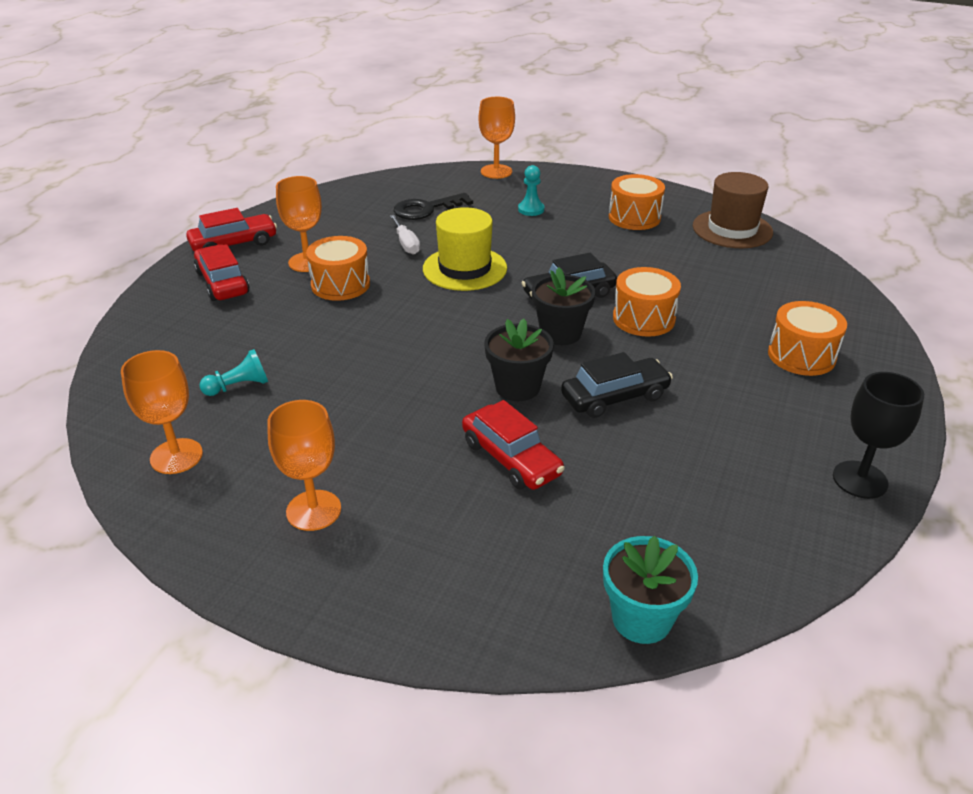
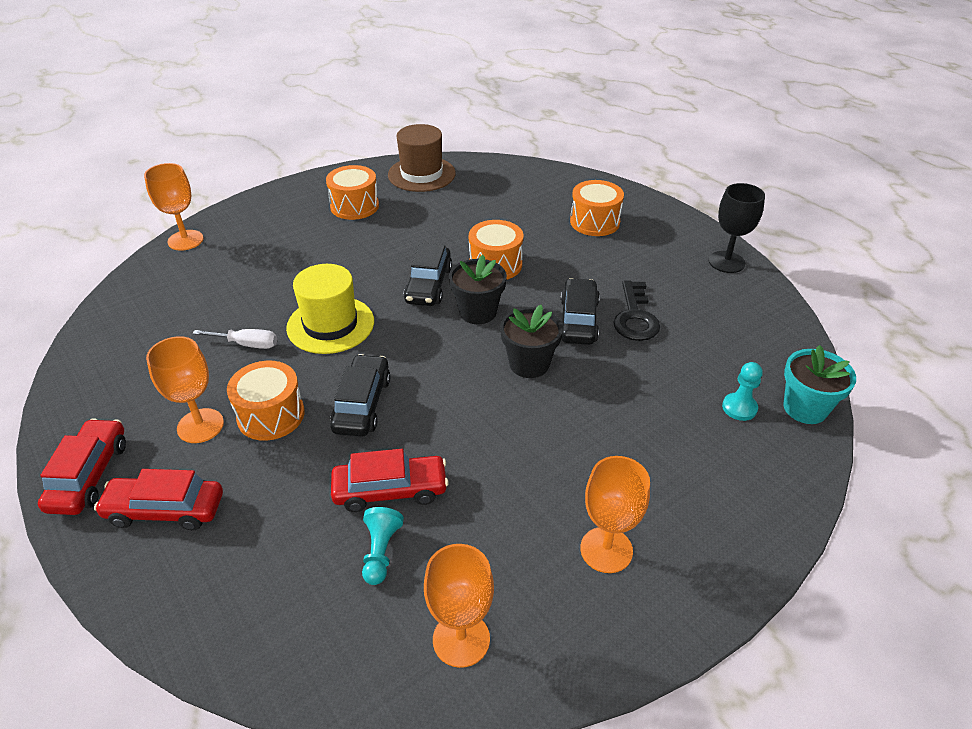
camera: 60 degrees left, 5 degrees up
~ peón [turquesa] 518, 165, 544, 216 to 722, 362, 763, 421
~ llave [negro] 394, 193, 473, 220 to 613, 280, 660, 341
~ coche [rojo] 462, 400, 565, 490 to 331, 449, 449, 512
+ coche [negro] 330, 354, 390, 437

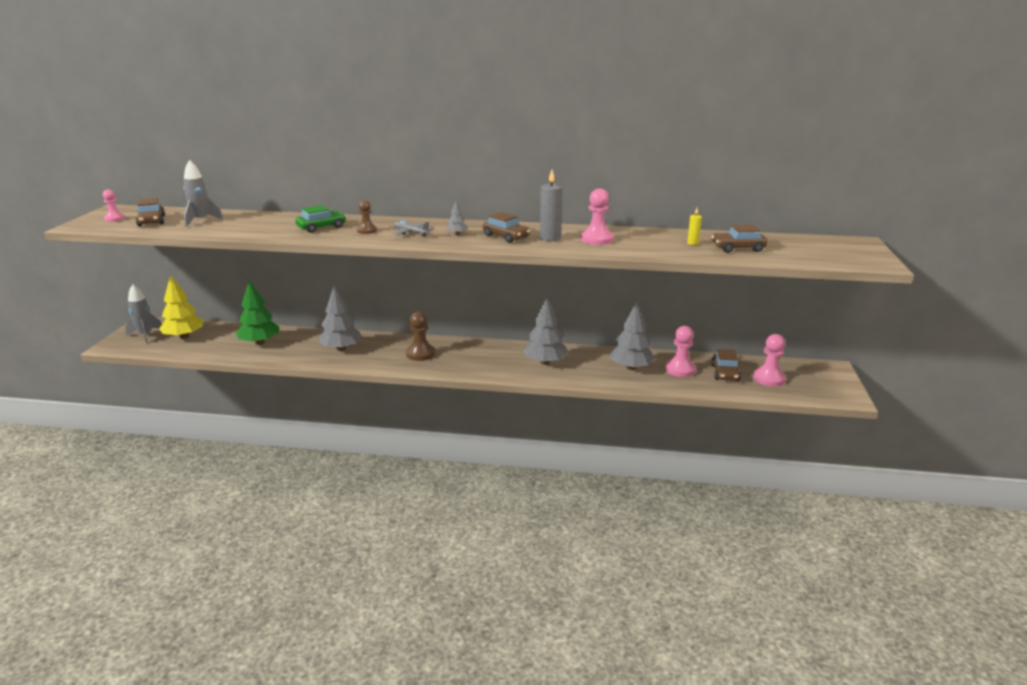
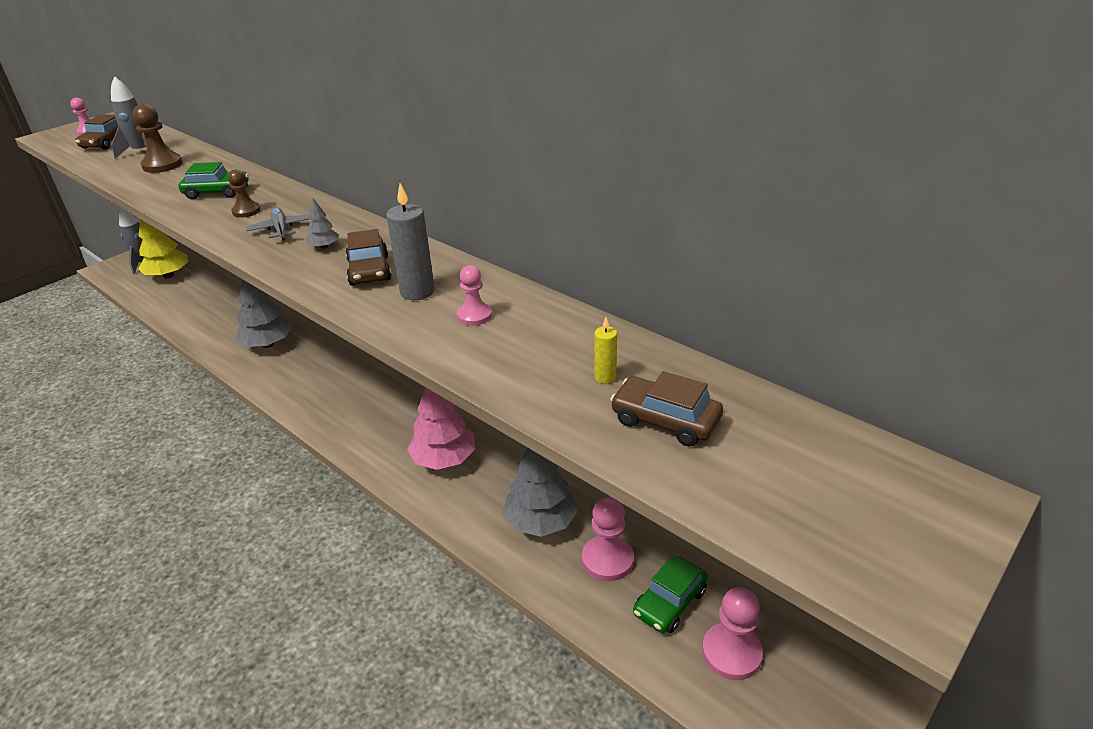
camera: 35 degrees right, 10 degrees up
~ peón [rosa] 581, 189, 613, 245 = 457, 265, 492, 326 x0.63
- árbol [verde] 236, 280, 280, 345
~ árbol [gris] 523, 297, 567, 365 to árbol [rosa] 407, 387, 475, 470
~ peón [marrón] 406, 311, 435, 361 to 132, 104, 183, 173
~ coche [marrón] 711, 349, 741, 381 to coche [verde] 633, 555, 708, 633

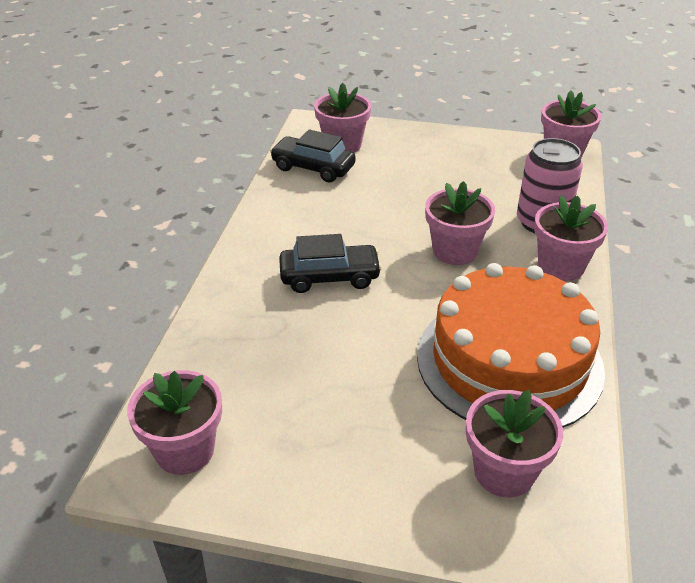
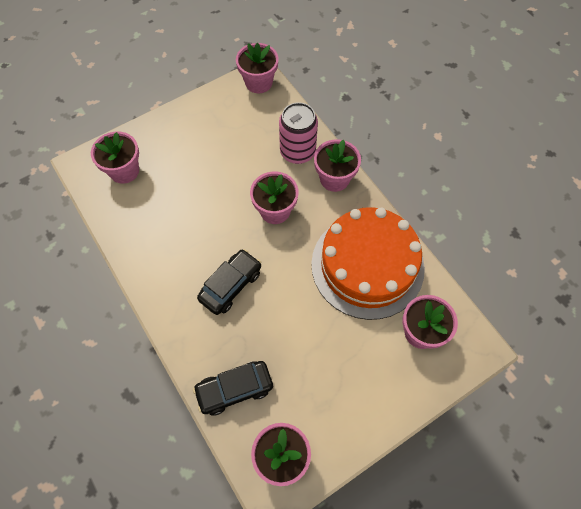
camera: 45 degrees left, 25 degrees up
~ coche [negro] 270, 129, 356, 182 to 193, 361, 273, 415

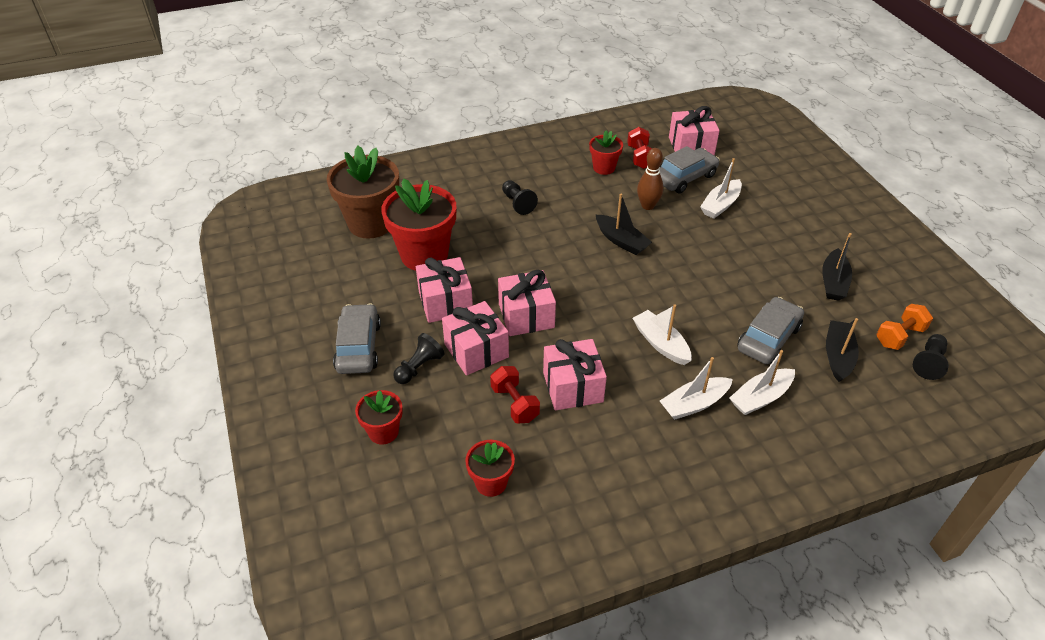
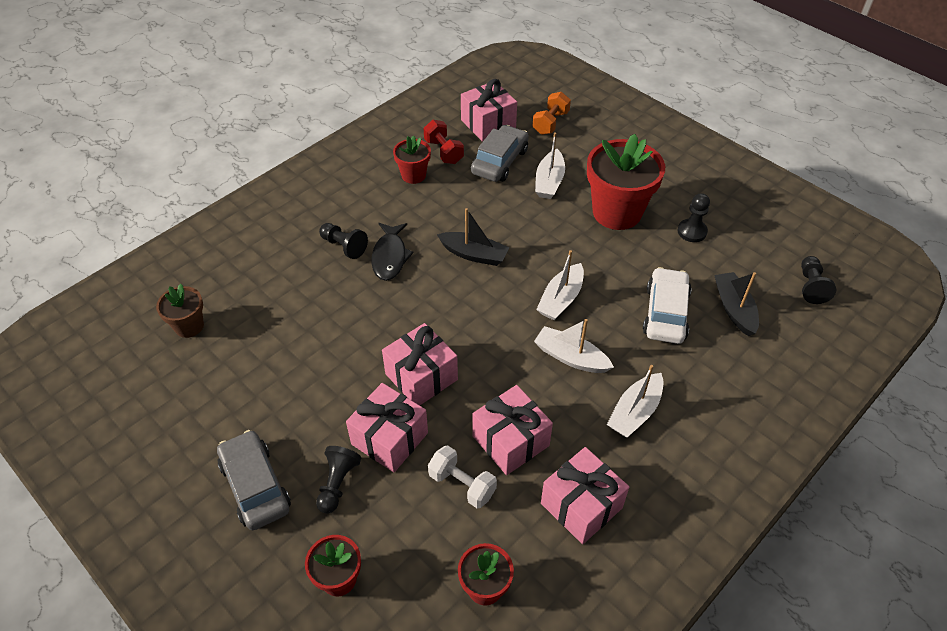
camera: 25 degrees left, 5 degrees up
~ maceta [marrón] 327, 146, 399, 239 = 156, 284, 204, 338 x0.52
- bolo [marrón] 637, 148, 664, 210
~ maceta [rojo] 381, 178, 456, 271 to 587, 134, 665, 230
~ barco [negro] 822, 233, 852, 301 to peón [negro] 678, 193, 710, 242
~ regalo [rosa] 416, 257, 473, 323 to 541, 447, 629, 544
~ coche [gris] 737, 297, 804, 364 to coche [blanco] 643, 267, 692, 344
~ mancuerna [naranja] 876, 304, 933, 350 to 533, 92, 571, 135
~ barco [blanco] 729, 350, 795, 415 to 536, 250, 584, 320
~ mancuerna [rojo] 490, 366, 540, 423 to mancuerna [blanco] 428, 446, 497, 508
+ pez [negro] 371, 223, 414, 281

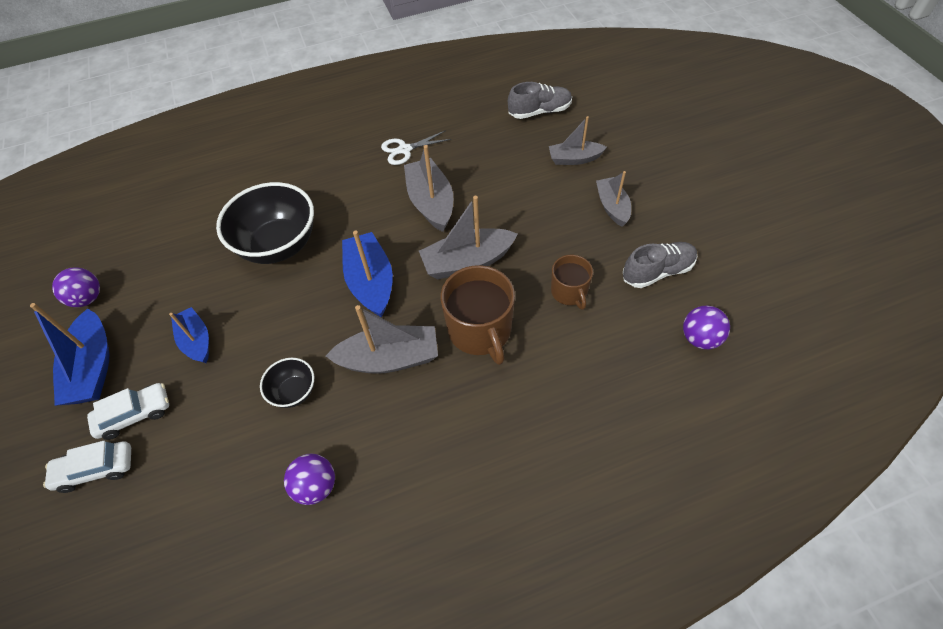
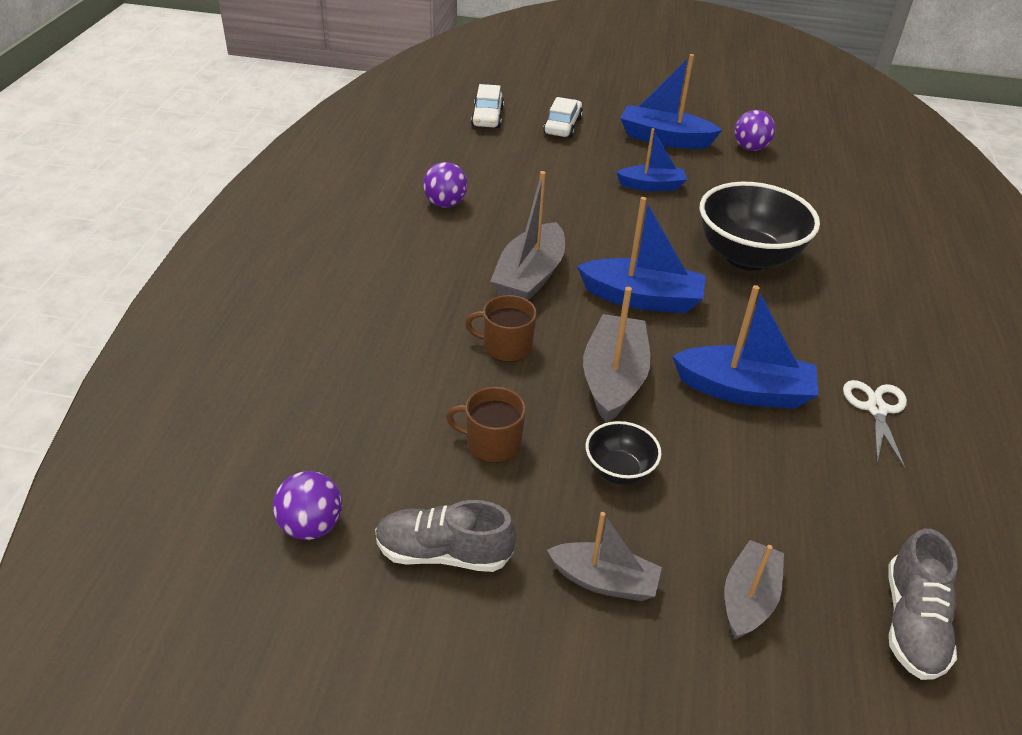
camera: 115 degrees right, 15 degrees down
~ barco [gris] 404, 145, 453, 232 to barco [azul] 672, 285, 819, 409
~ zapato [gris] 623, 242, 697, 288 = 375, 500, 516, 572 90 degrees clockwise
~ taza [marrón] 441, 265, 515, 365 = 465, 295, 537, 362 x0.59
~ cuenco [negro] 260, 358, 314, 408 to 586, 421, 662, 485
~ coche [blanco] 87, 383, 169, 440 to 471, 84, 504, 128

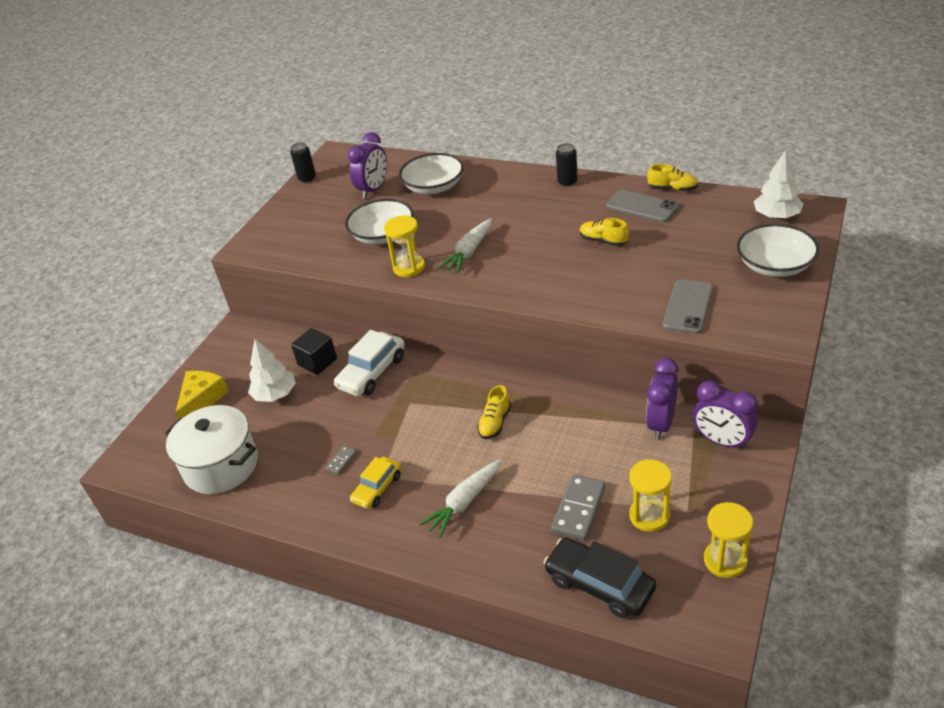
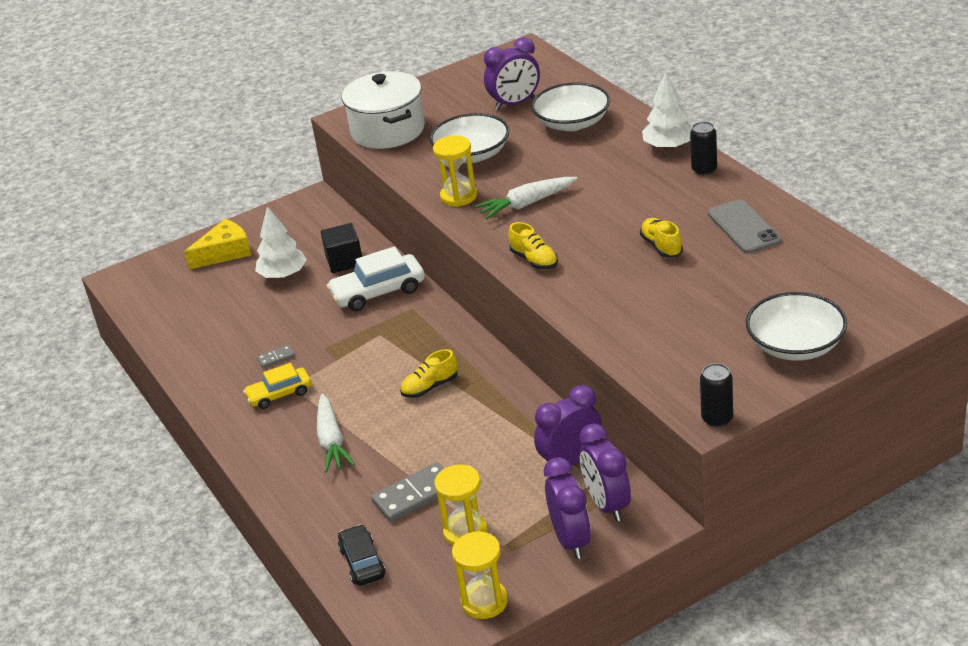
camera: 35 degrees right, 5 degrees down
~ lata [negro] 290, 142, 316, 183 to 700, 363, 733, 427
~ árbol [blanco] 754, 150, 804, 219 to 642, 72, 692, 150
~ zapato [amarillo] 647, 164, 698, 191 to 508, 222, 558, 269
- móvil [gris] 663, 279, 713, 334
~ olla [blanco] 165, 405, 258, 494 to 342, 71, 425, 149
~ zanahoria [blanco] 420, 460, 501, 538 = 317, 394, 355, 473 90 degrees counterclockwise
~ coche [negro] 544, 537, 656, 618 = 338, 524, 386, 586 x0.65
+ despertador [morado] 544, 457, 591, 559

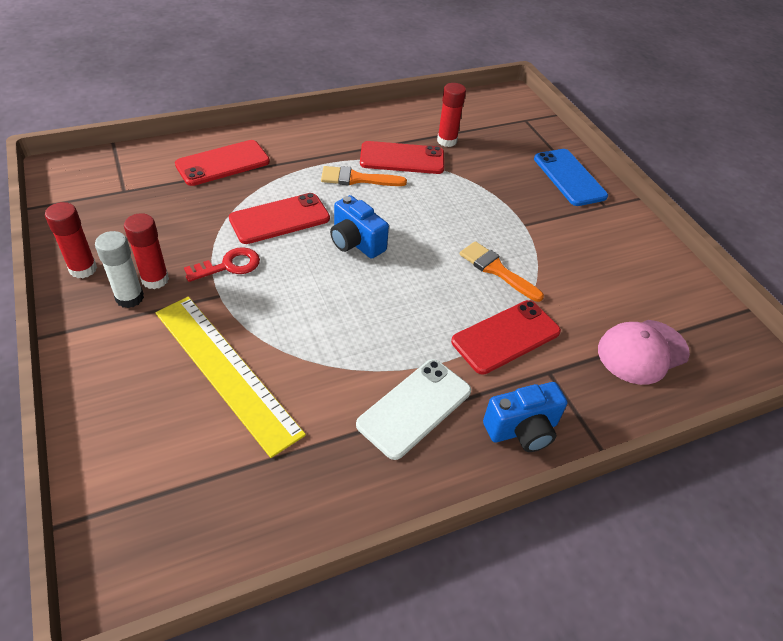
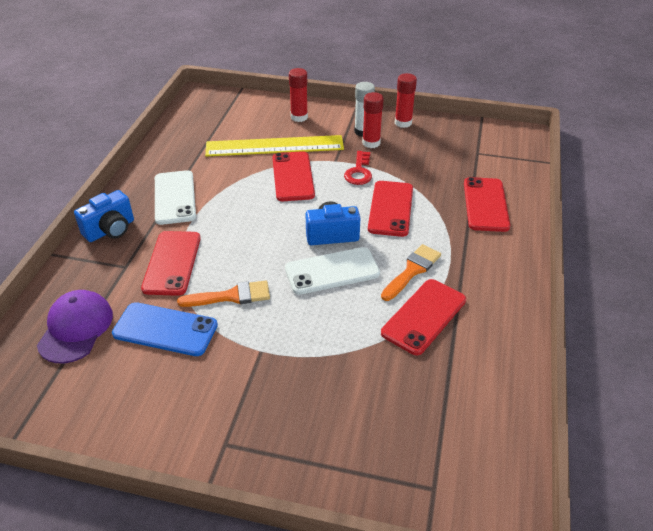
camera: 130 degrees right, 5 degrees down
~ barra de pegamento [rojo] 437, 83, 466, 147 to 289, 68, 308, 122
~ móvil [azul] 534, 149, 608, 206 to 112, 302, 218, 356
~ gorra [rosa] 598, 320, 690, 385 to gorra [morado] 37, 290, 113, 363
~ cámara [azul] 483, 382, 568, 452 = 74, 190, 134, 242 150 degrees counterclockwise
+ móvil [rojo] 272, 151, 315, 201
+ móvil [blanco] 285, 247, 380, 295

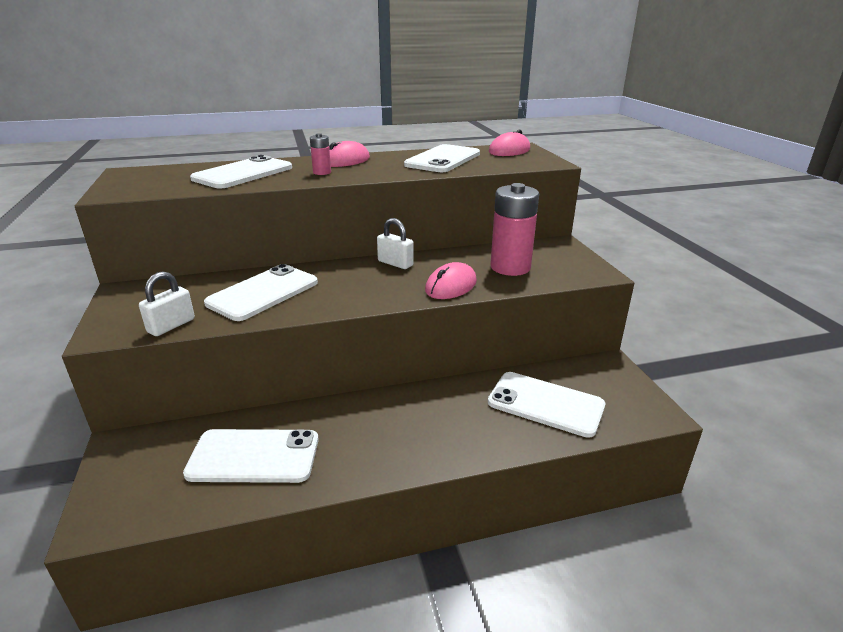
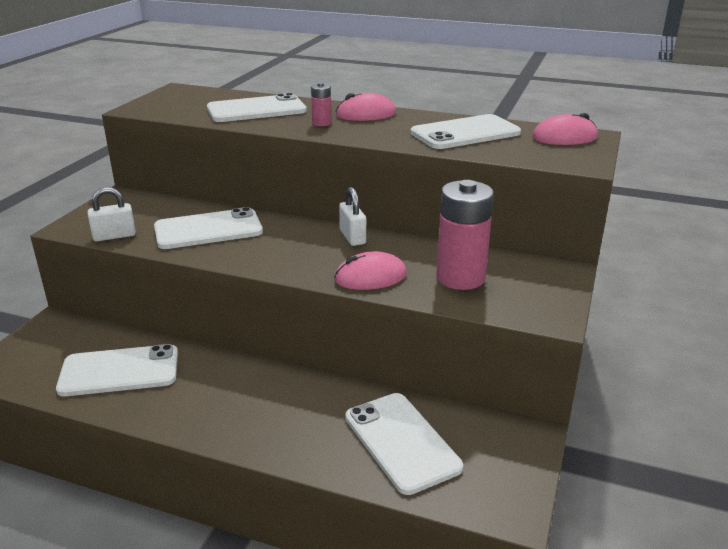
camera: 35 degrees right, 0 degrees up
~ móvil [blanco] 183, 429, 319, 483 = 56, 344, 178, 397 45 degrees counterclockwise

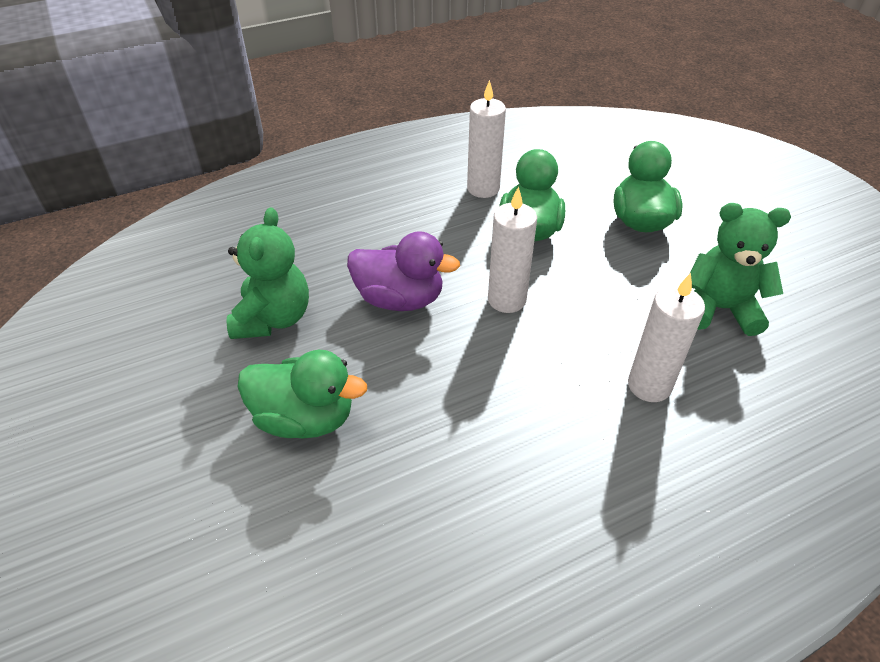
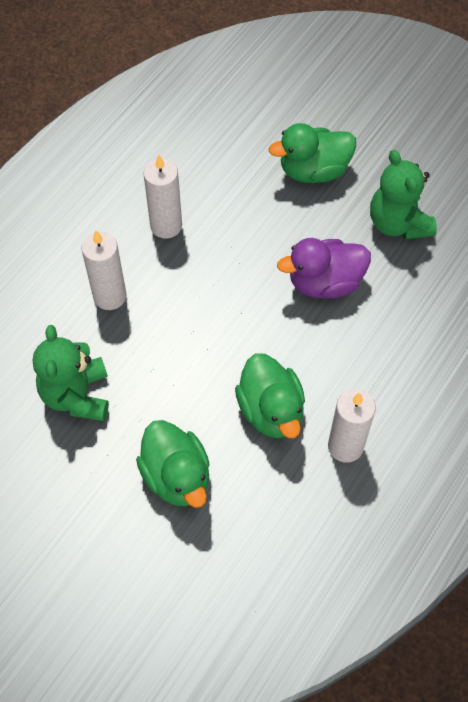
camera: 150 degrees right, 15 degrees up
~ vela [blanco] 488, 186, 537, 313 to 143, 155, 182, 239
~ osito [verde] 690, 203, 791, 336 = 33, 325, 109, 421 105 degrees clockwise

